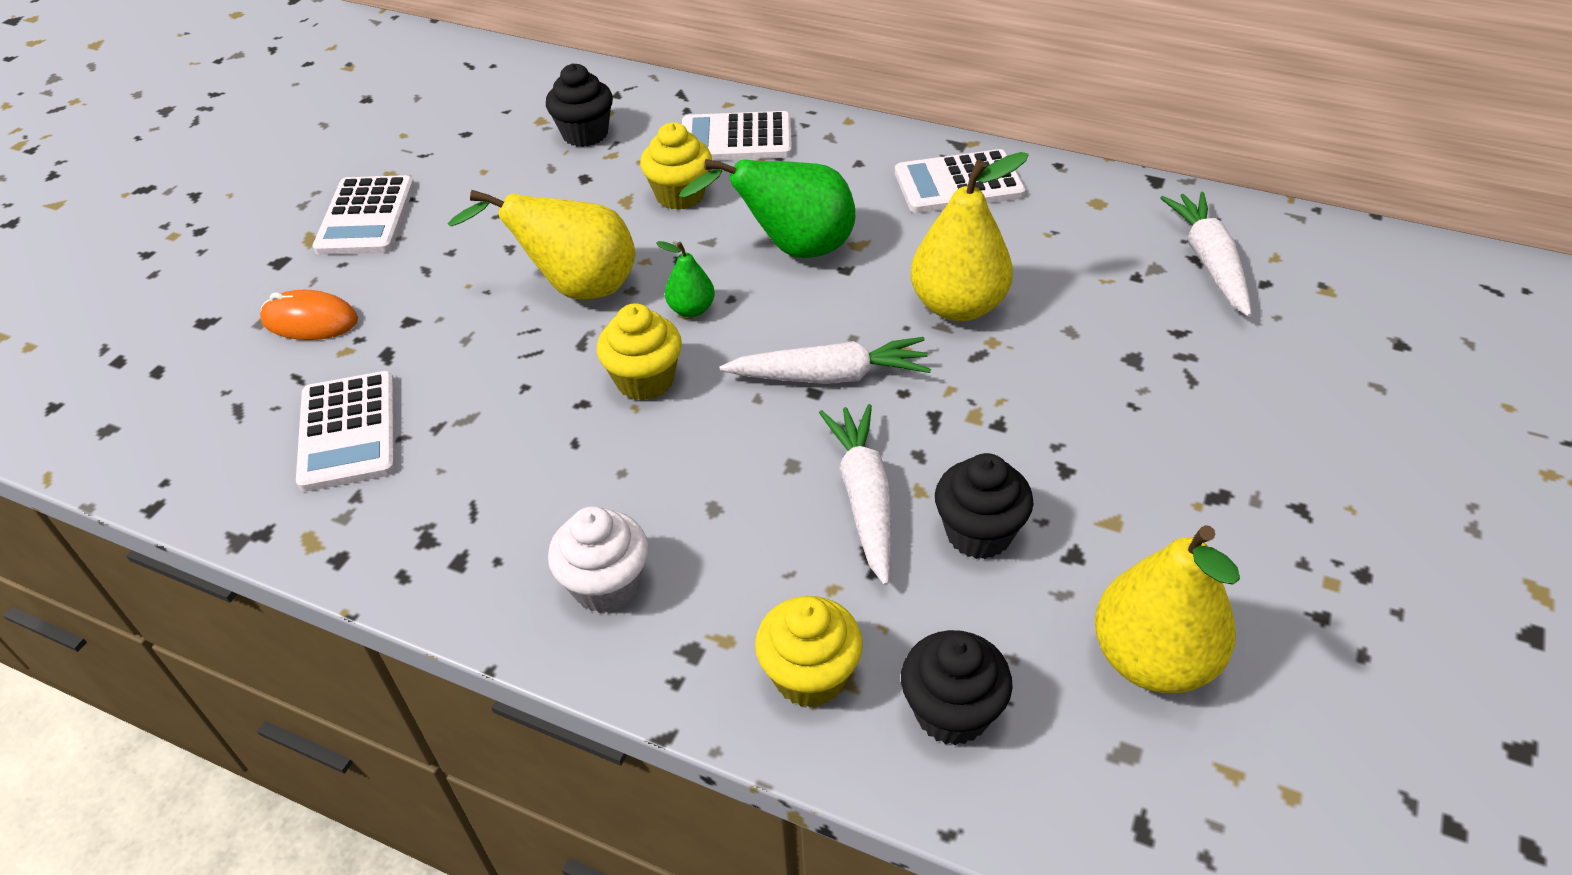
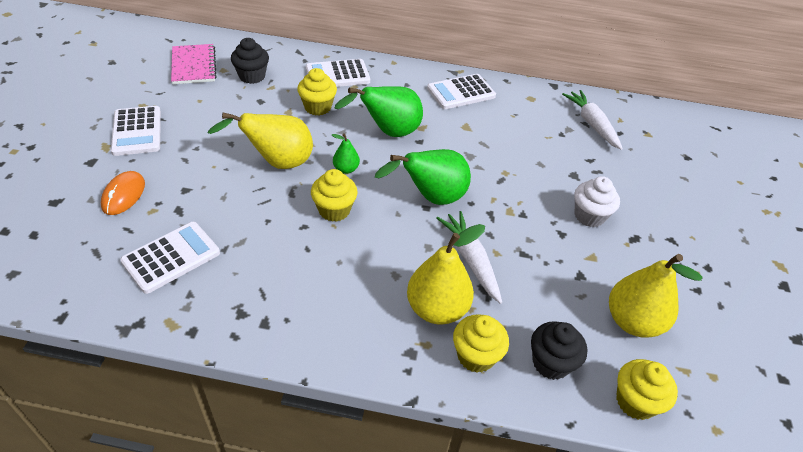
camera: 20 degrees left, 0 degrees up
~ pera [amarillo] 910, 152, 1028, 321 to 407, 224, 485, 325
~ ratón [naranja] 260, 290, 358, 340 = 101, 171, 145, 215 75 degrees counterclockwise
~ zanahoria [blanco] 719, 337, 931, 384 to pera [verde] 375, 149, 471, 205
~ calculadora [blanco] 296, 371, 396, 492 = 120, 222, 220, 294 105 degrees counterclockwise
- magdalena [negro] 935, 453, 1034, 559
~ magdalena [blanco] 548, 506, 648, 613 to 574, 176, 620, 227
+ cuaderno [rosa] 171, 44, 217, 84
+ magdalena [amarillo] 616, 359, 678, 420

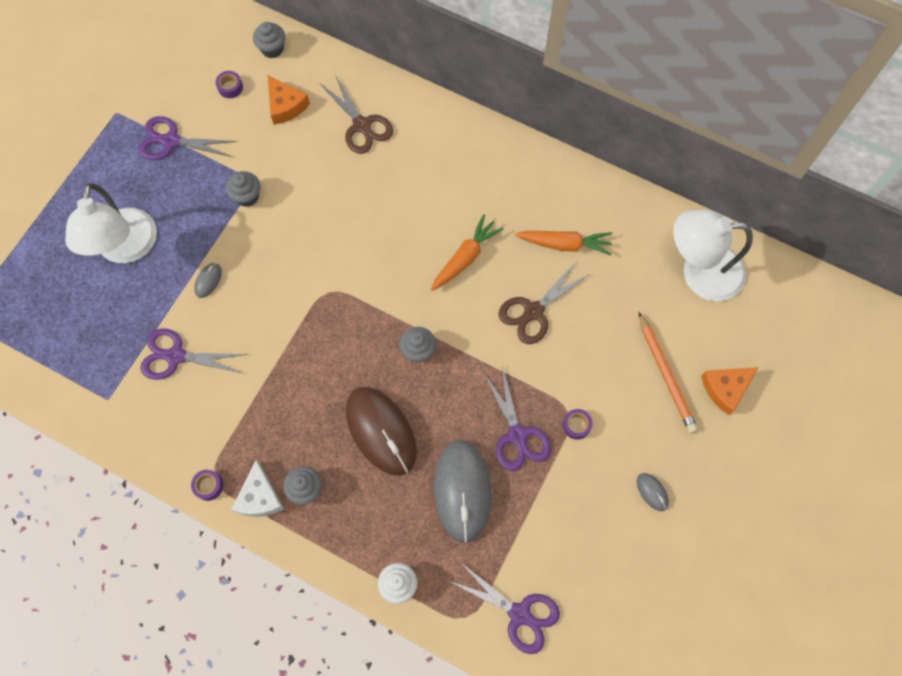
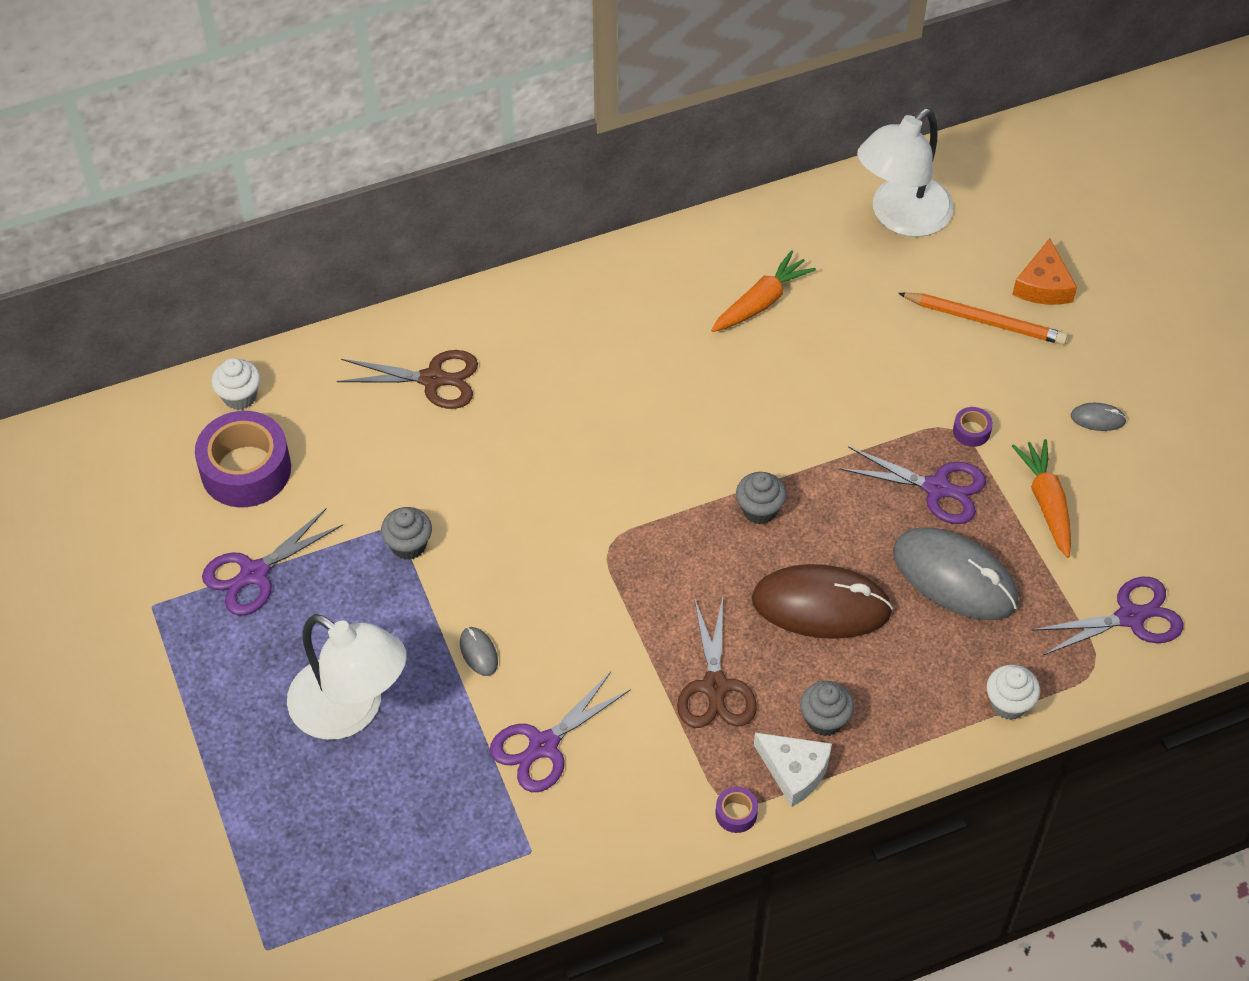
camera: 50 degrees left, 15 degrees down
~ magdalena [gris] 253, 22, 285, 58 to magdalena [blanco] 211, 358, 260, 410
~ cinta adhesiva [morado] 216, 71, 243, 98 = 195, 411, 291, 507 x2.38
- queso [naranja] 267, 75, 310, 125
~ zanahoria [naranja] 431, 214, 503, 291 to 1012, 439, 1071, 558
~ tijeras [marrón] 499, 262, 590, 344 to 677, 597, 757, 728

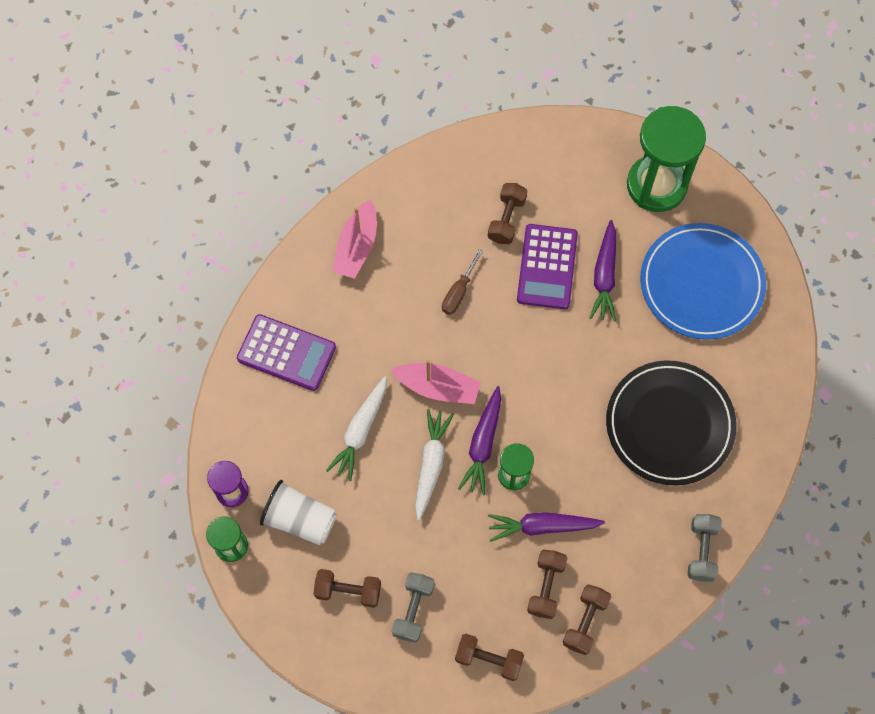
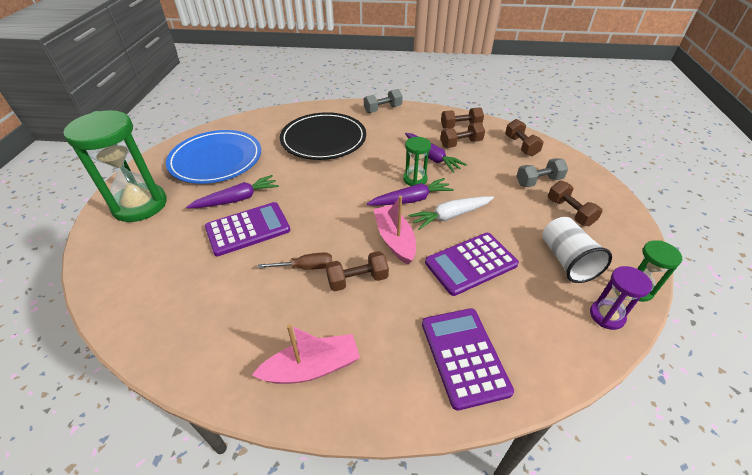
camera: 125 degrees left, 25 degrees down
~ mancuerna [marrón] 488, 183, 527, 244 to 326, 251, 389, 291
~ zanahoria [blanco] 326, 376, 387, 481 to calculadora [morado] 425, 233, 519, 296

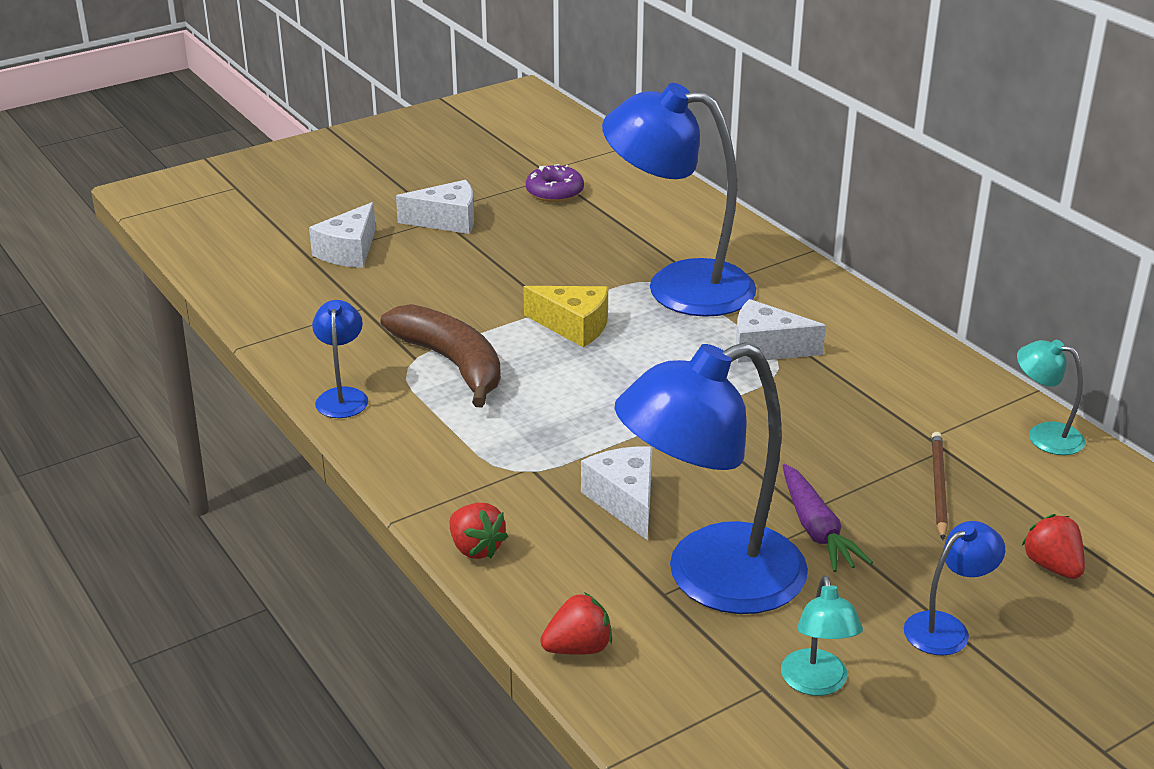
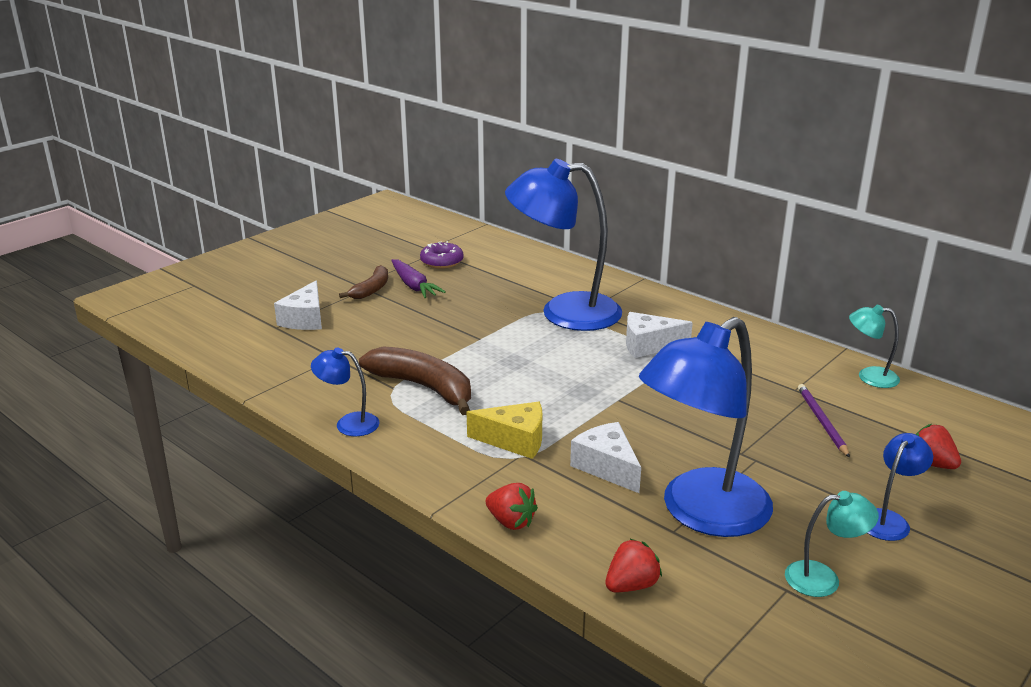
camera: 15 degrees left, 5 degrees down
~ queso [blanco] 396, 180, 474, 234 to plátano [marrón] 339, 265, 388, 299
~ queso [amarillo] 523, 286, 608, 347 to 467, 402, 542, 459
~ lámpara [azul] 312, 300, 368, 418 = 311, 348, 380, 436 60 degrees counterclockwise
~ lápiz [marrón] 931, 432, 948, 540 to lápiz [morado] 798, 384, 850, 458
~ zanahoria [morado] 782, 464, 873, 572 to 391, 259, 446, 298
~ lámpara [turquesa] 781, 575, 863, 696 = 785, 491, 879, 597 75 degrees counterclockwise

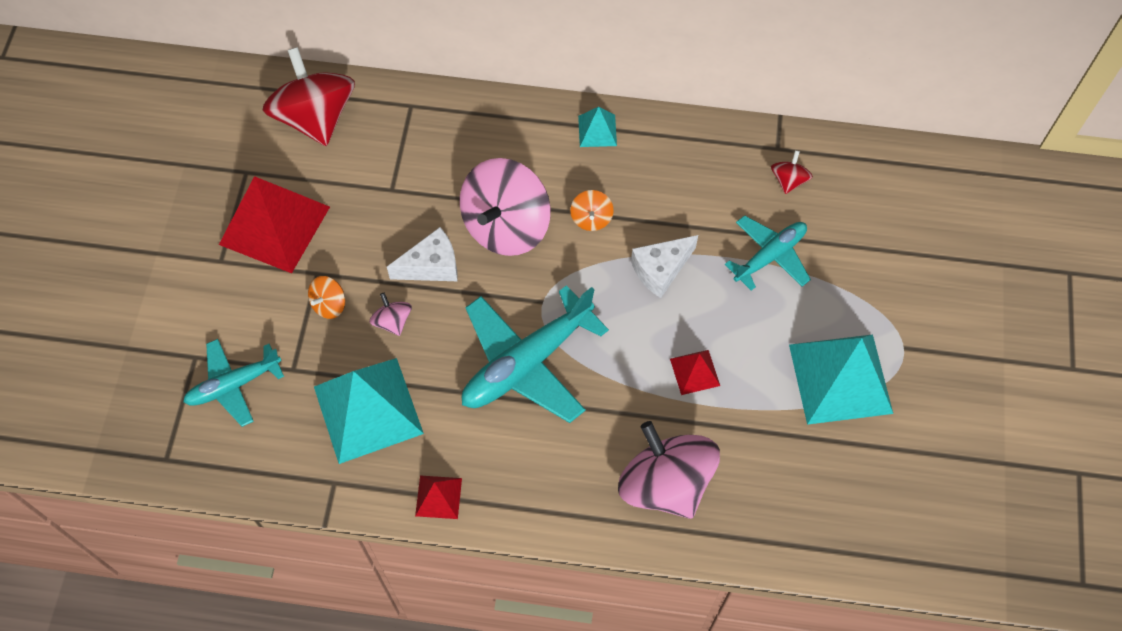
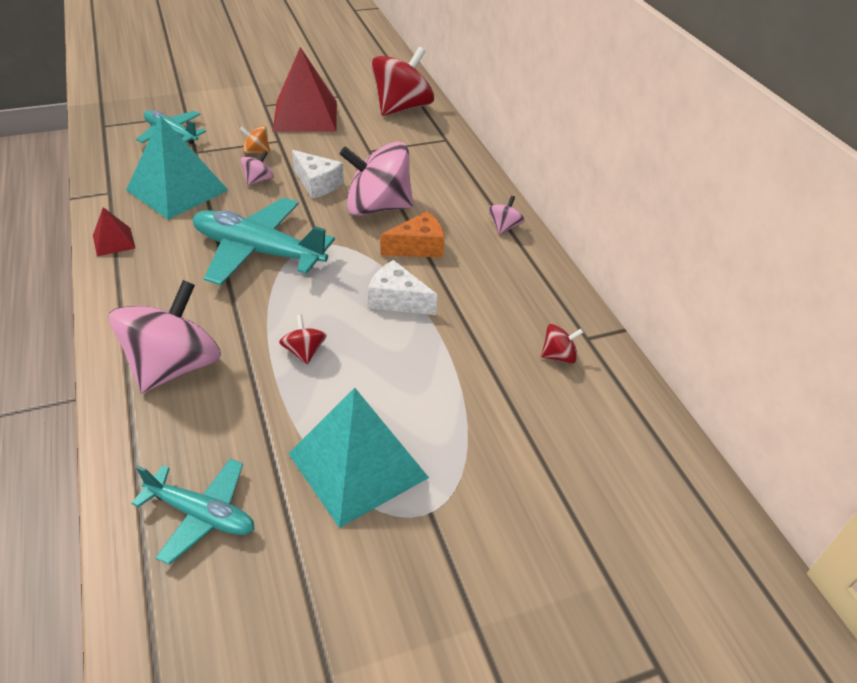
camera: 60 degrees right, 20 degrees down
~ pirámide [turquesa] 578, 107, 617, 147 to peonza [rosa] 488, 196, 525, 234
~ peonza [naranja] 570, 190, 614, 231 to queso [naranja] 381, 211, 444, 258
~ avión [turquesa] 725, 215, 811, 291 to 131, 458, 254, 565
~ pirámide [rojo] 670, 350, 720, 395 to peonza [rojo] 279, 315, 327, 364

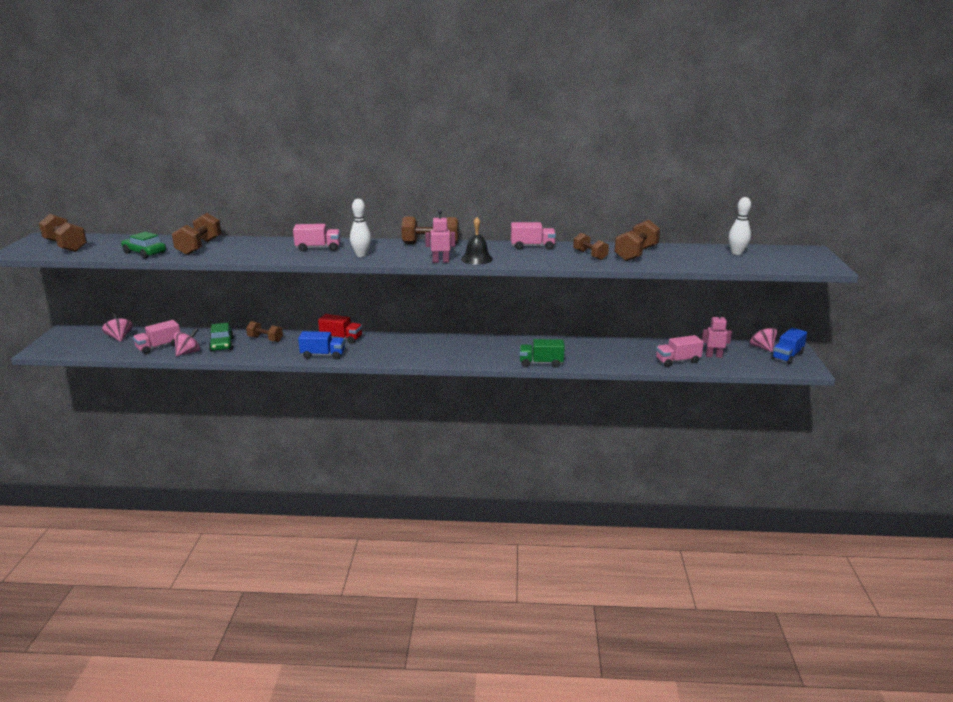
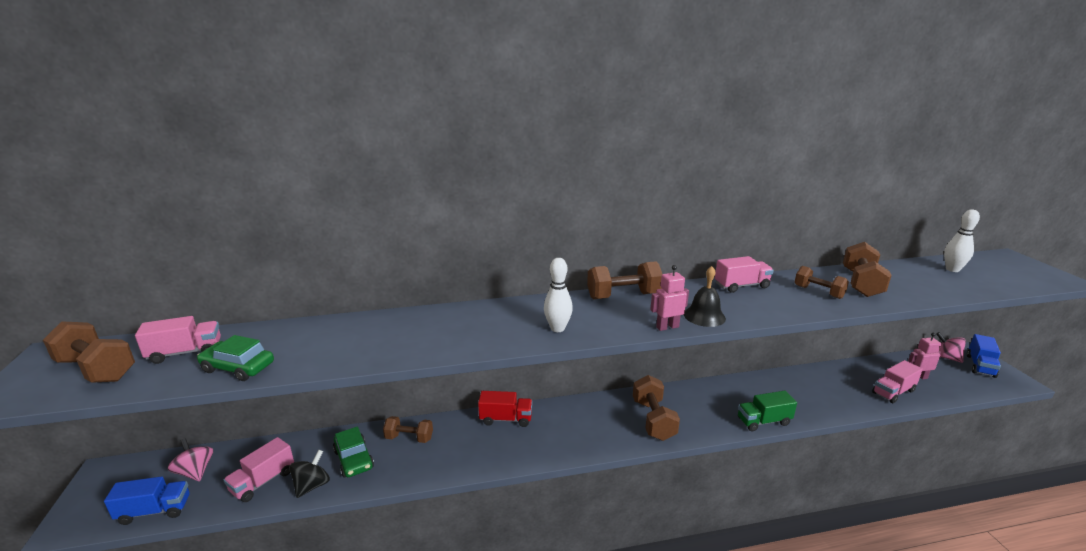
camera: 15 degrees left, 0 degrees up
~ mancuerna [marrón] 172, 213, 221, 255 to 633, 375, 680, 441
~ camión [rosa] 293, 224, 340, 252 to 135, 316, 221, 364
~ peonza [rosa] 174, 328, 200, 356 to peonza [negro] 289, 450, 330, 498
~ camión [azul] 298, 331, 345, 360 to 104, 476, 190, 525

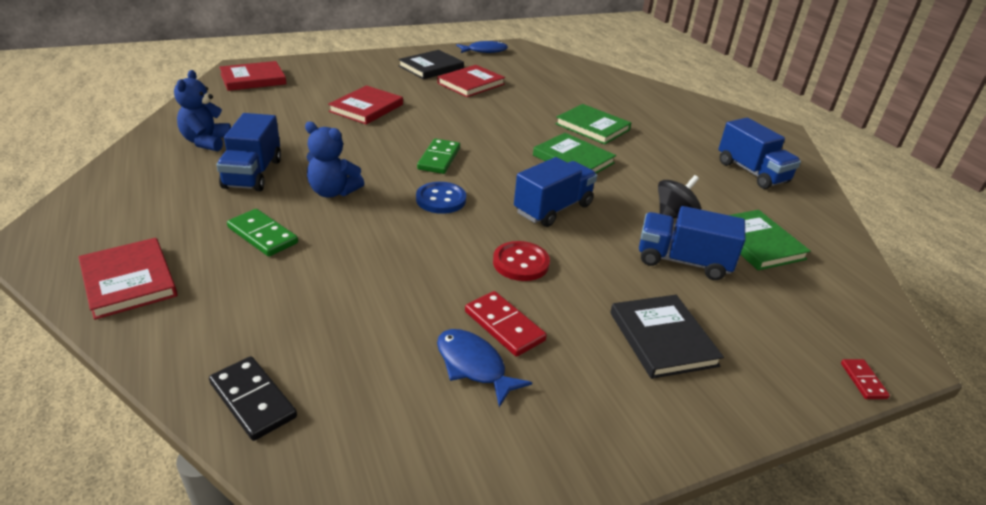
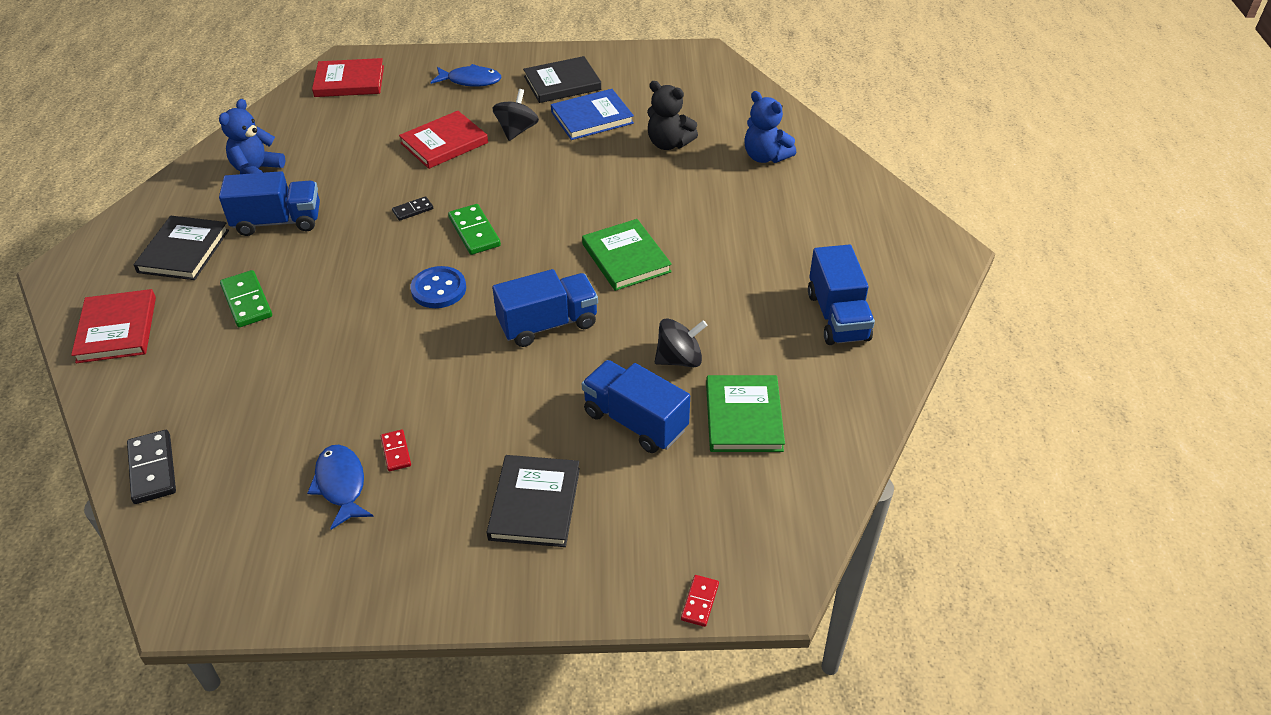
camera: 25 degrees right, 10 degrees up
~ pez [azul] 456, 41, 508, 53 to 430, 64, 501, 87
~ libro [rojo] 437, 65, 505, 97 to libro [azul] 551, 89, 634, 140
- libro [verde] 555, 104, 631, 144
~ camión [azul] 216, 113, 281, 191 = 219, 171, 320, 236 120 degrees counterclockwise
~ osito [azul] 305, 122, 364, 198 to 744, 91, 796, 163
~ ficha de dominó [verde] 417, 138, 460, 174 = 448, 204, 501, 255 60 degrees counterclockwise
- botón [rojo] 493, 241, 550, 281
~ ficha de dominó [rojo] 465, 291, 547, 357 = 381, 430, 411, 471 x0.58
+ osito [negro] 647, 81, 698, 150
+ peonza [negro] 493, 89, 539, 141
+ ficha de dominó [negro] 392, 196, 433, 221
+ libro [negro] 134, 216, 229, 280

